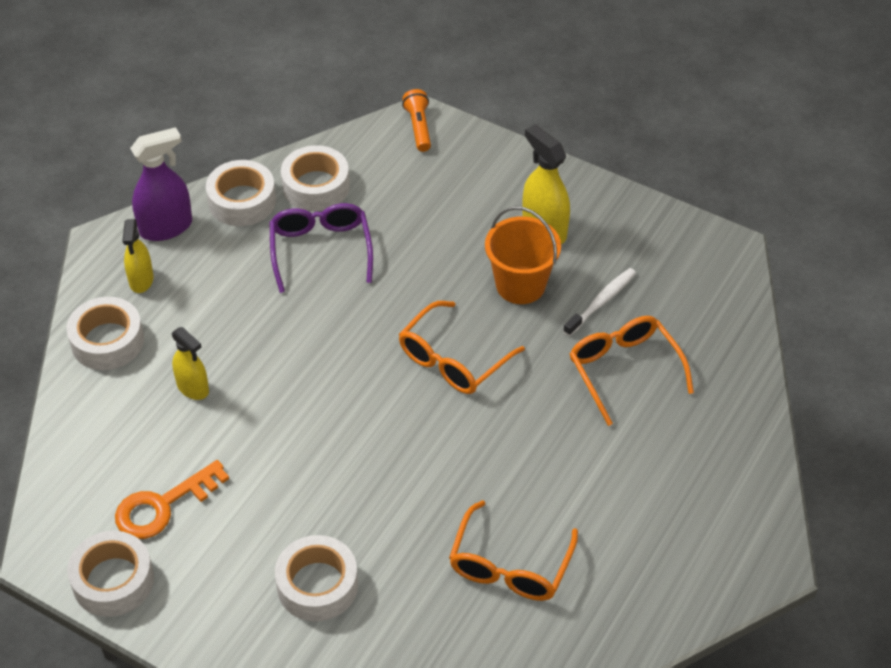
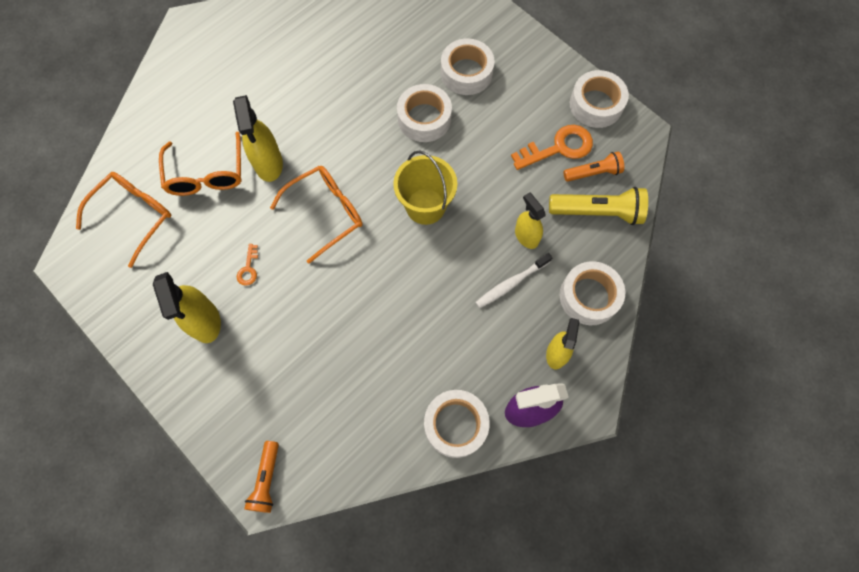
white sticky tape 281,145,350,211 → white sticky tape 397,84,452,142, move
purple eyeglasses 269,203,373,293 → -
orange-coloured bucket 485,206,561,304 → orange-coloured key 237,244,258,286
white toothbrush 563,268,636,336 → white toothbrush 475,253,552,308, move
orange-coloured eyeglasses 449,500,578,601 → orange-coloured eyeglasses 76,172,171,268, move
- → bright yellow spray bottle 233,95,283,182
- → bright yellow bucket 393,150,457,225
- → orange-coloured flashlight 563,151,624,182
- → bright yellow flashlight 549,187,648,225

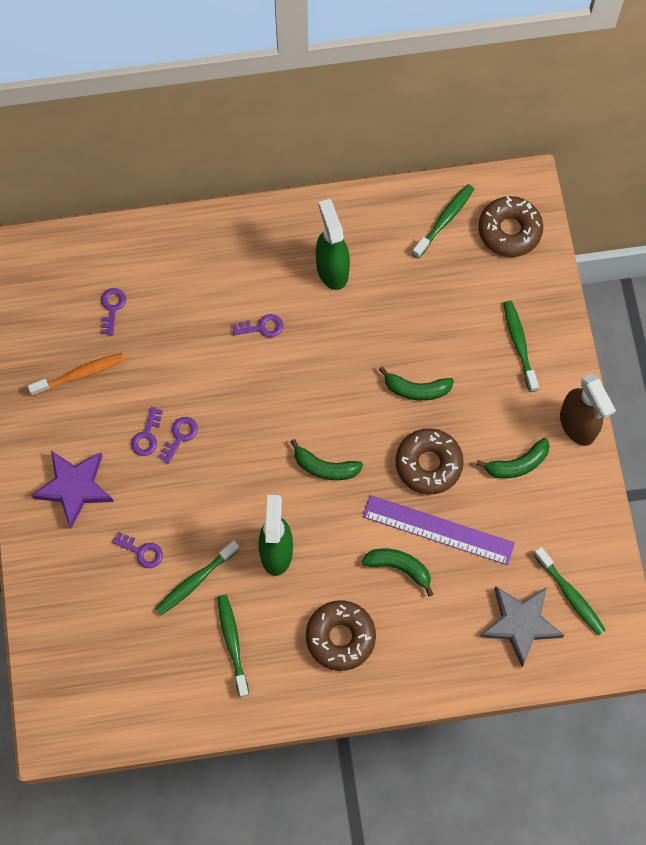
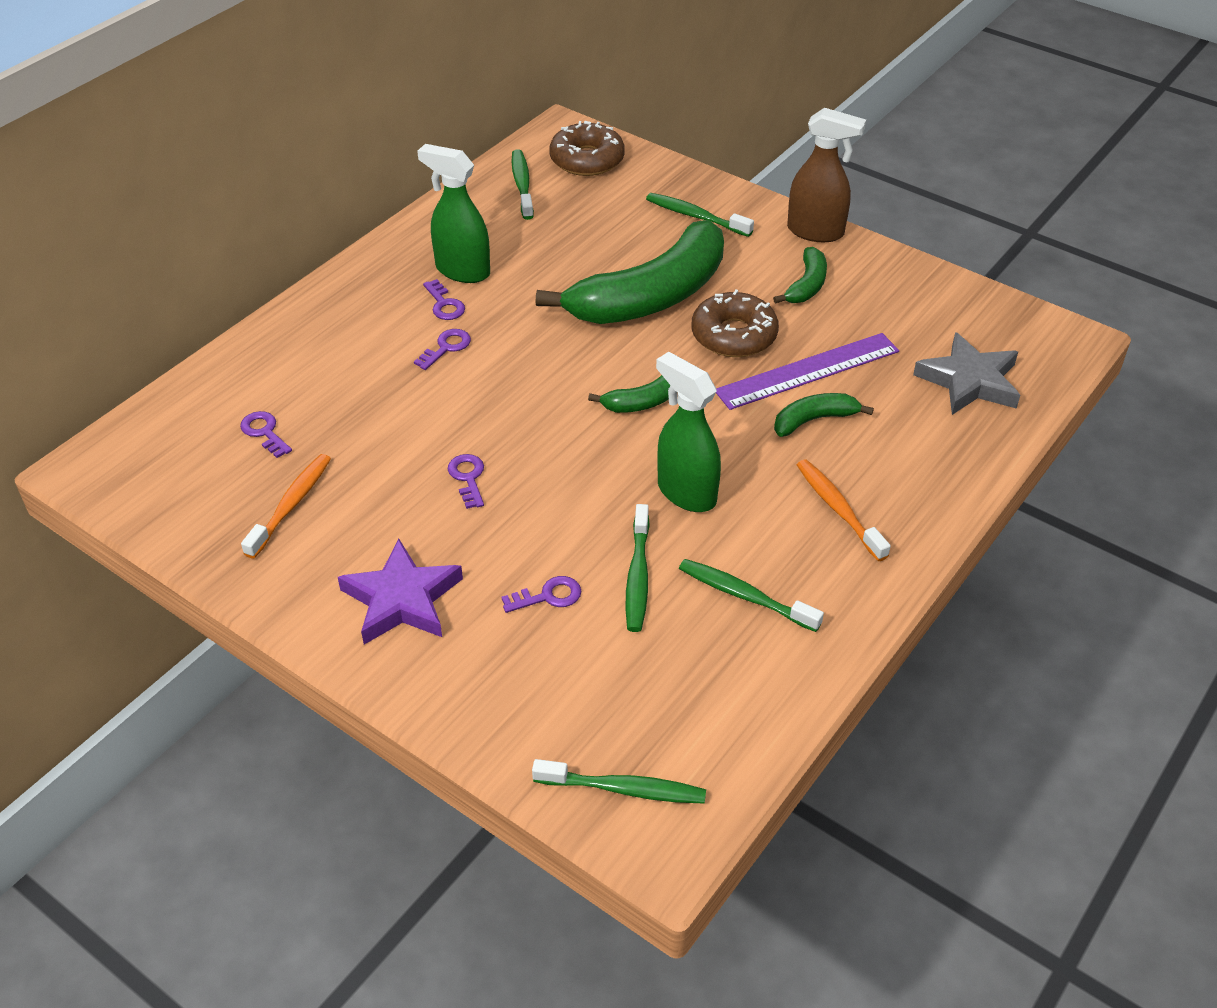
emerald banana fruit 379,367,454,401 → emerald banana fruit 535,220,724,324, x2.27
purple key 131,407,163,456 → purple key 423,279,465,320, move
emerald toothbrush 533,547,605,636 → emerald toothbrush 532,759,706,804, move
dark brown donut 306,600,376,671 → orange-coloured toothbrush 797,460,891,561

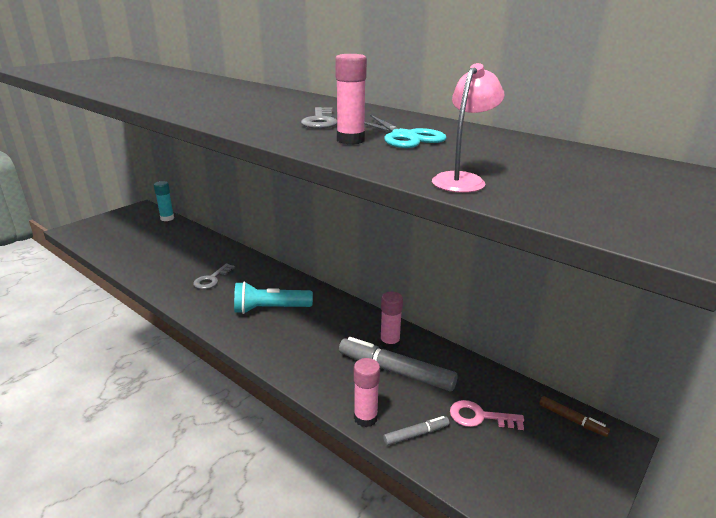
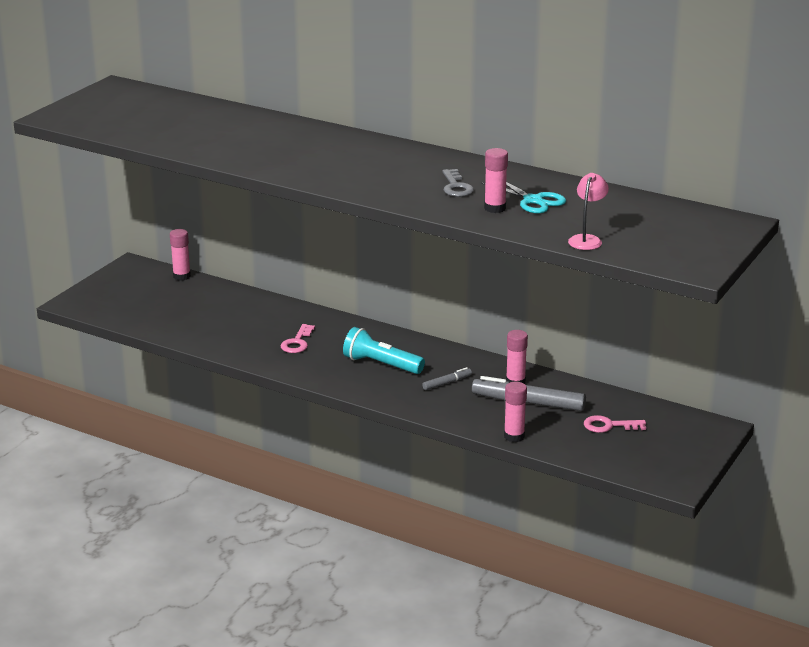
teal stick of glue 154,181,174,221 → rose-pink stick of glue 170,229,191,281
gray key 193,263,235,289 → rose-pink key 280,324,315,353
teal flashlight 234,281,313,314 → teal flashlight 343,327,425,374, 45 degrees clockwise
dark brown marker 539,396,610,437 → -
gray marker 383,416,449,445 → gray marker 422,367,472,390, move

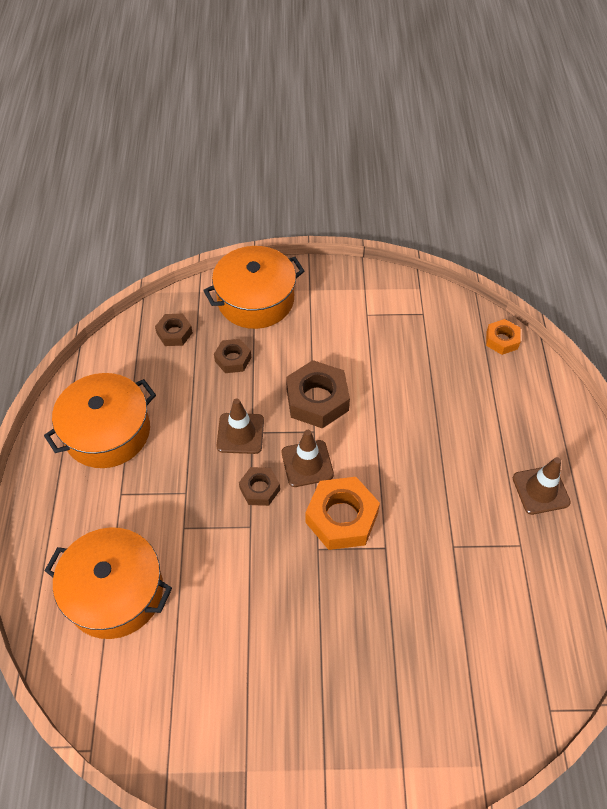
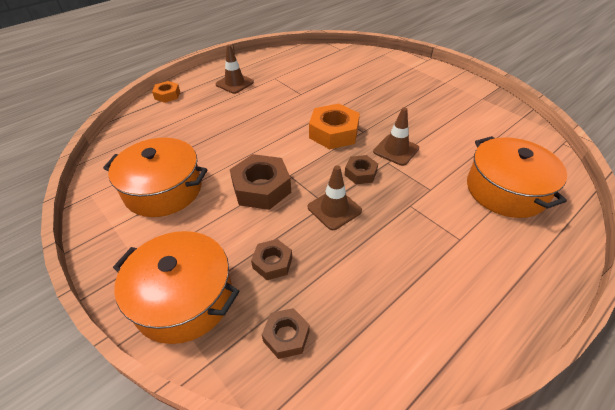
orange-coloured nut 486,319,521,355 → orange-coloured nut 152,81,180,103, move
orange-coloured cooking pot 44,373,156,468 → orange-coloured cooking pot 103,138,208,217, move
dark brown safety cone 282,430,334,487 → dark brown safety cone 373,107,419,166, move

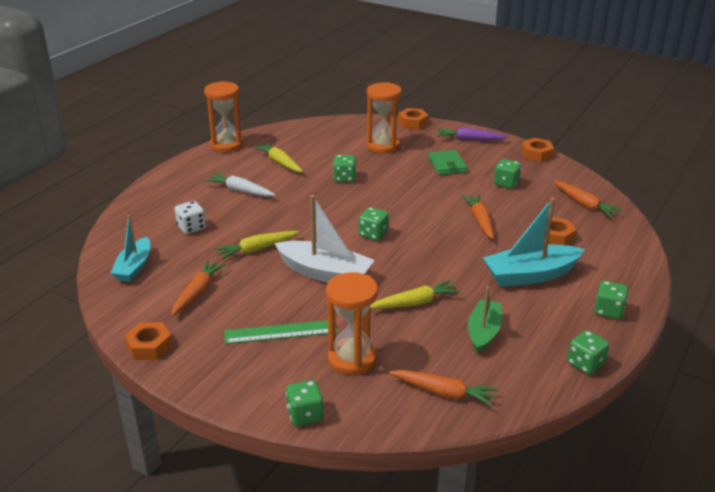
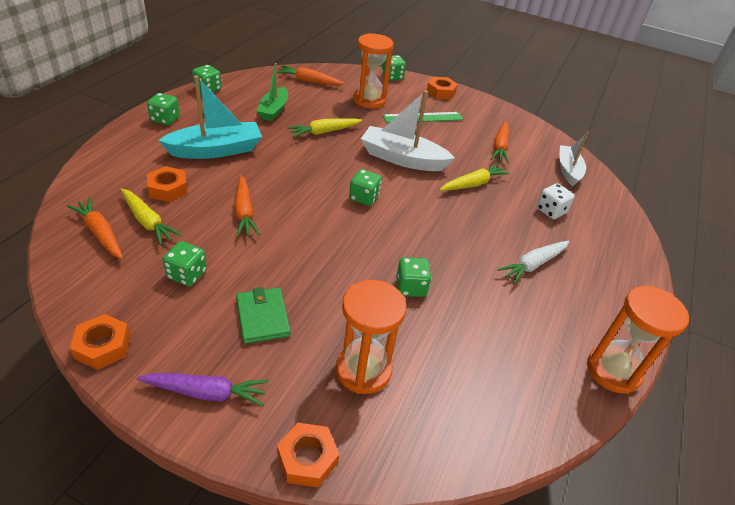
bright yellow root vegetable 253,142,303,172 → bright yellow root vegetable 120,188,182,245, move
white root vegetable 205,173,275,196 → white root vegetable 497,241,569,284, 120 degrees clockwise
teal boat 110,215,150,282 → white boat 559,131,589,186
orange-coloured nut 124,322,173,360 → orange-coloured nut 427,77,458,99, move

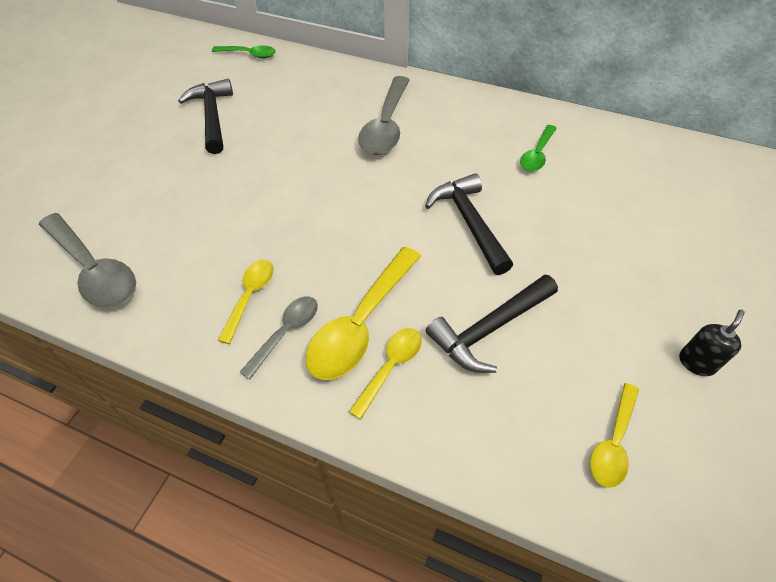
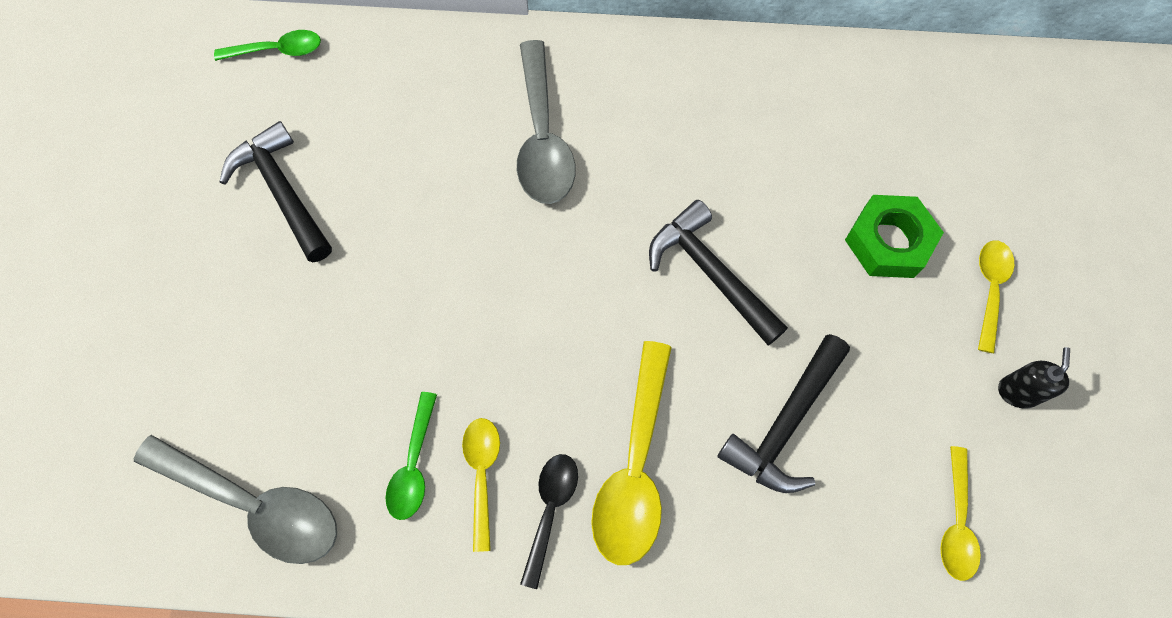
emerald spoon 520,125,557,172 → emerald spoon 385,392,437,520, move
gray spoon 240,296,318,380 → black spoon 520,454,578,589
bright yellow spoon 349,328,422,419 → bright yellow spoon 978,240,1014,353, move
- → emerald nut 845,195,944,278

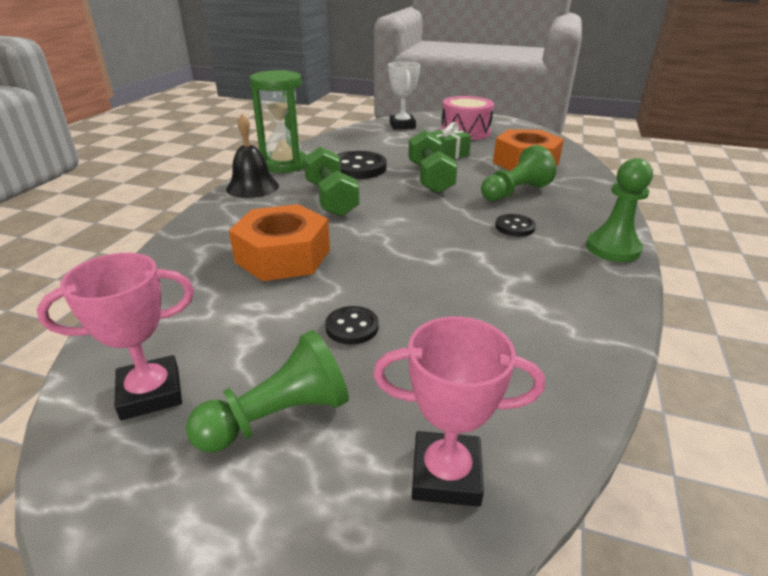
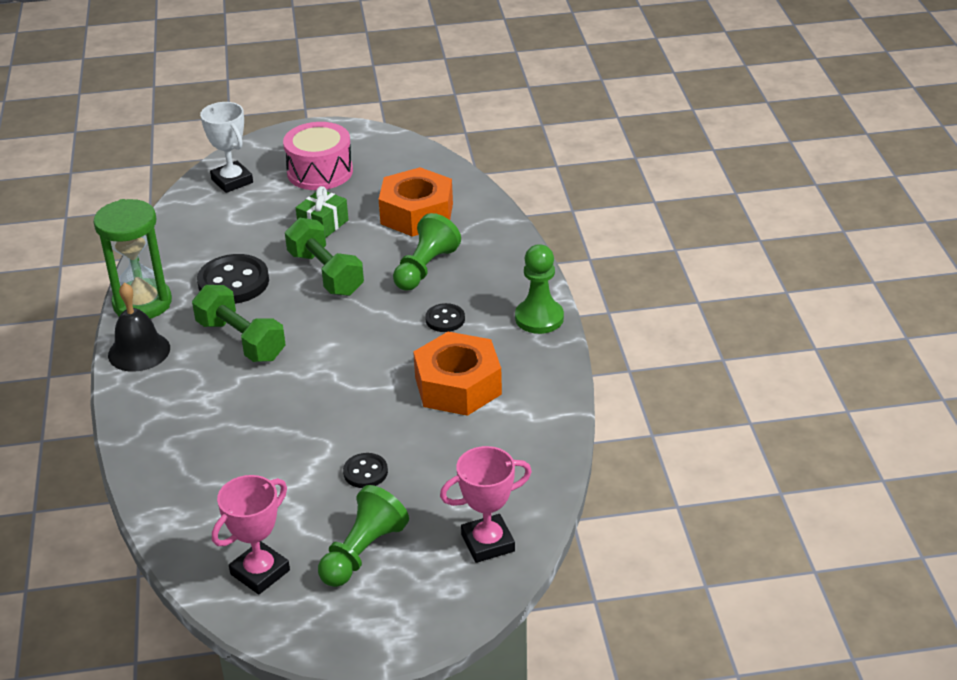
orange-coloured nut 229,204,330,281 → orange-coloured nut 413,332,502,416, move

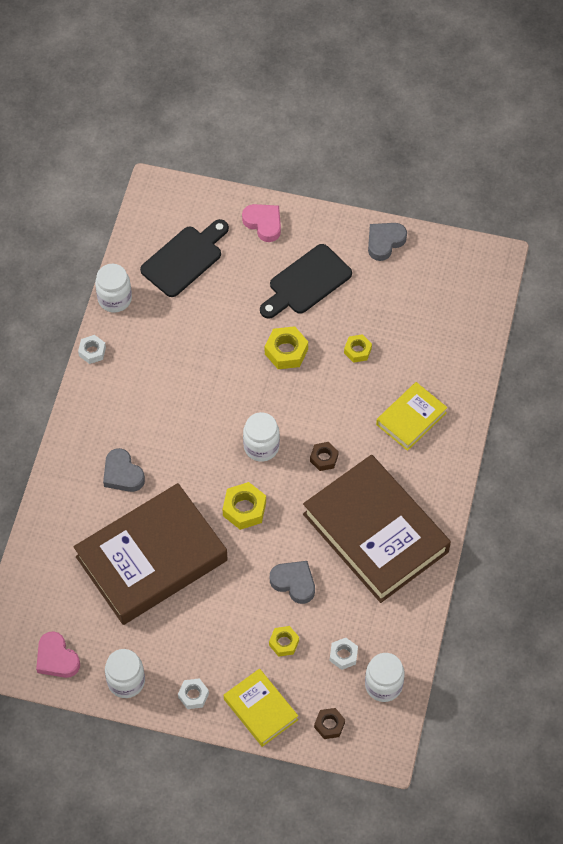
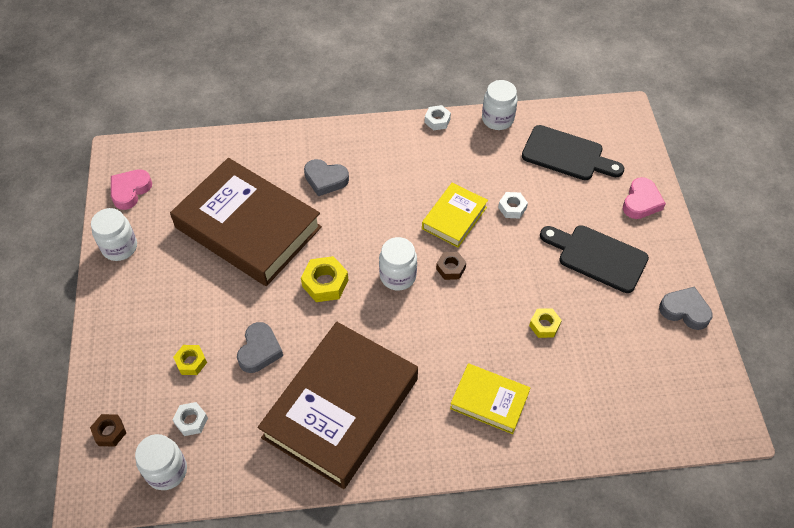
bright yellow nut 265,326,308,369 → -
dark brown nut 310,442,339,471 → dark brown nut 436,252,466,280, move
gray heart 103,448,145,492 → gray heart 304,159,349,196, 105 degrees counterclockwise
bright yellow hardback 224,668,298,747 → bright yellow hardback 422,183,488,248, move
white nut 178,678,209,709 → white nut 498,192,528,218, move

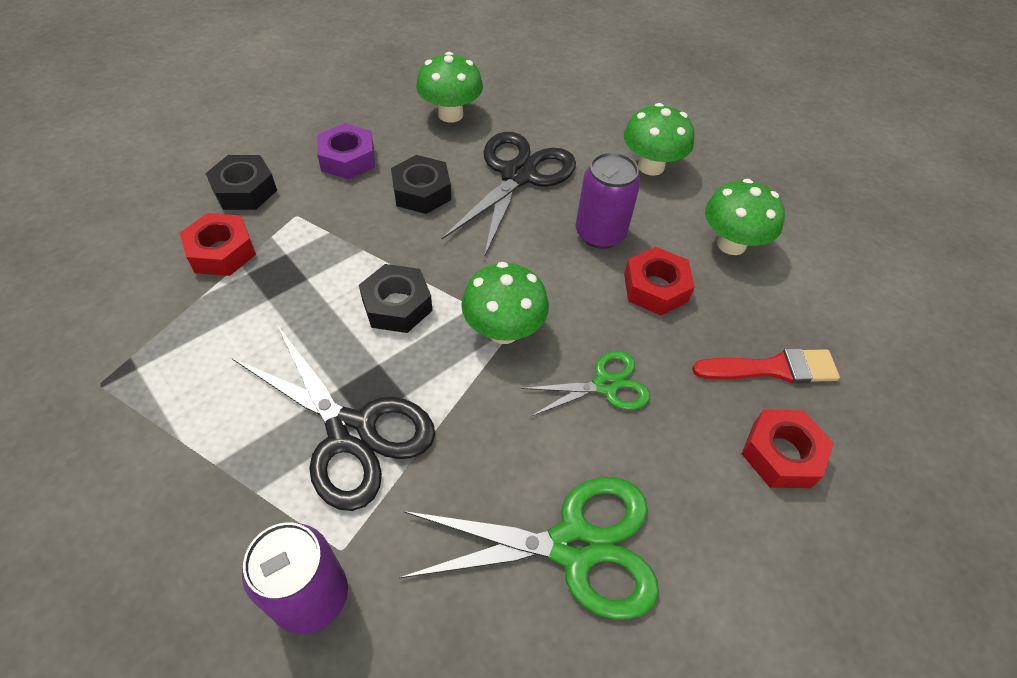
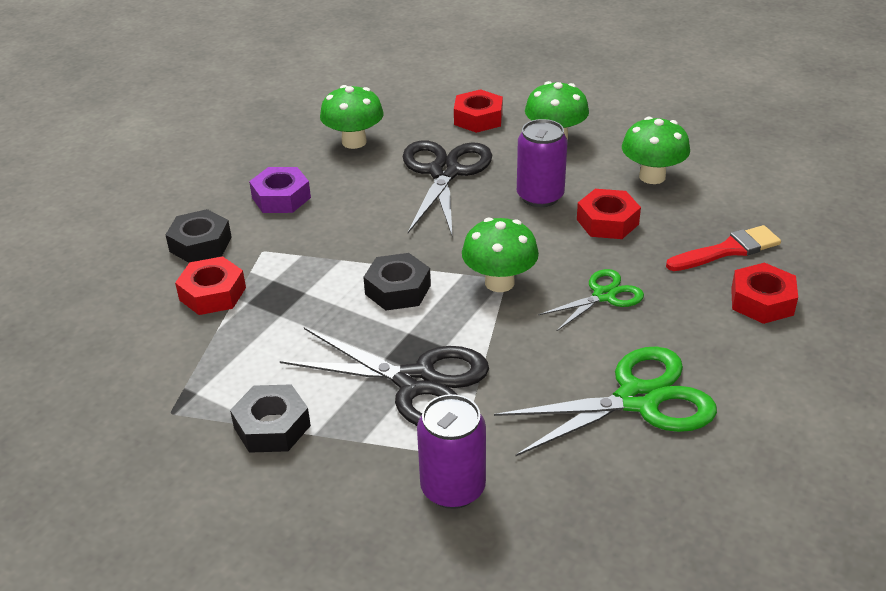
black nut 391,155,451,214 → black nut 230,384,311,453, move
- → red nut 454,89,503,133

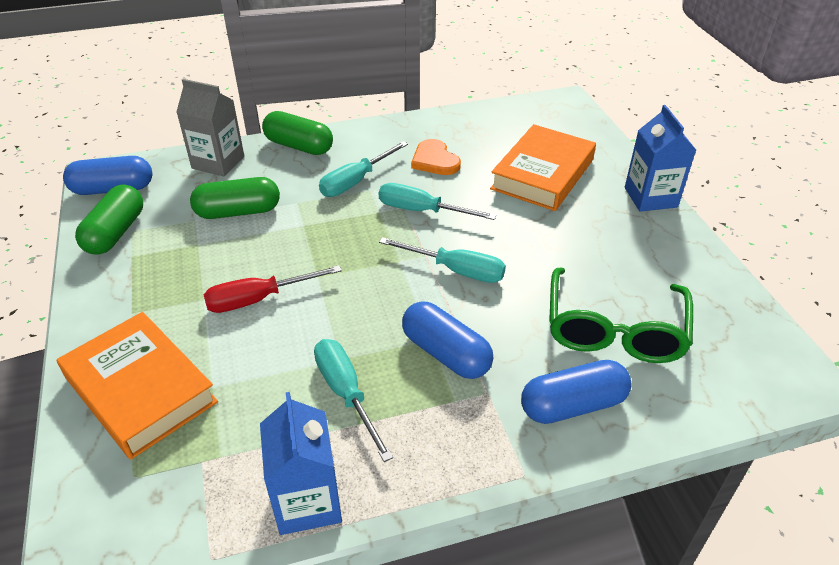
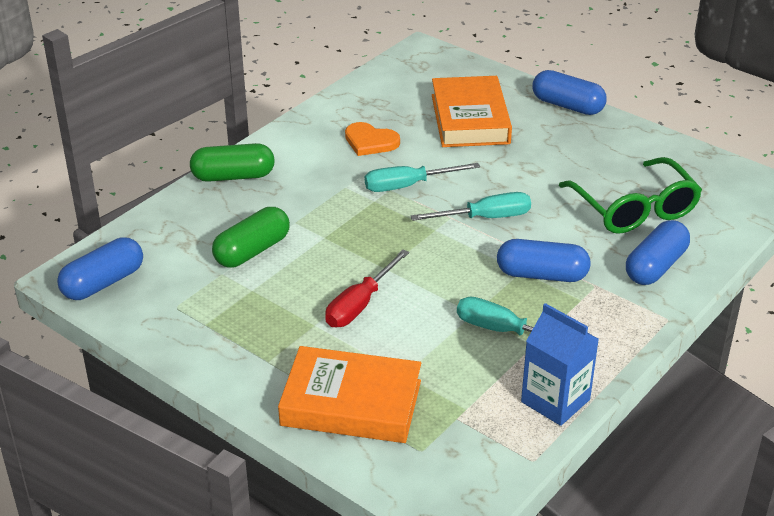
gray juice carton 176,79,244,176 → -
cobalt juice carton 625,105,696,212 → cobalt pill 533,70,607,115
teal hand screwdriver 319,141,408,197 → -
emerald pill 75,185,143,255 → -

